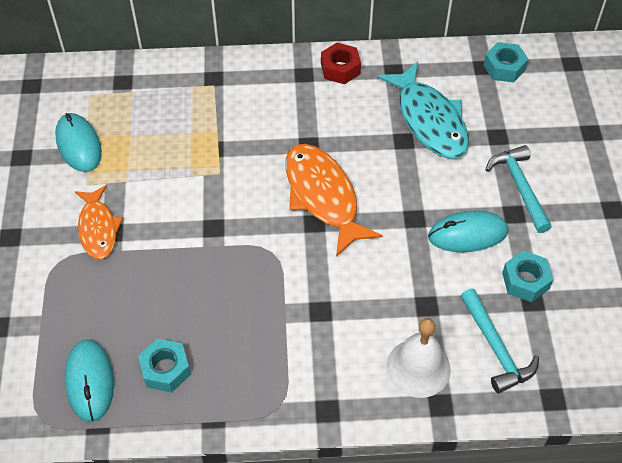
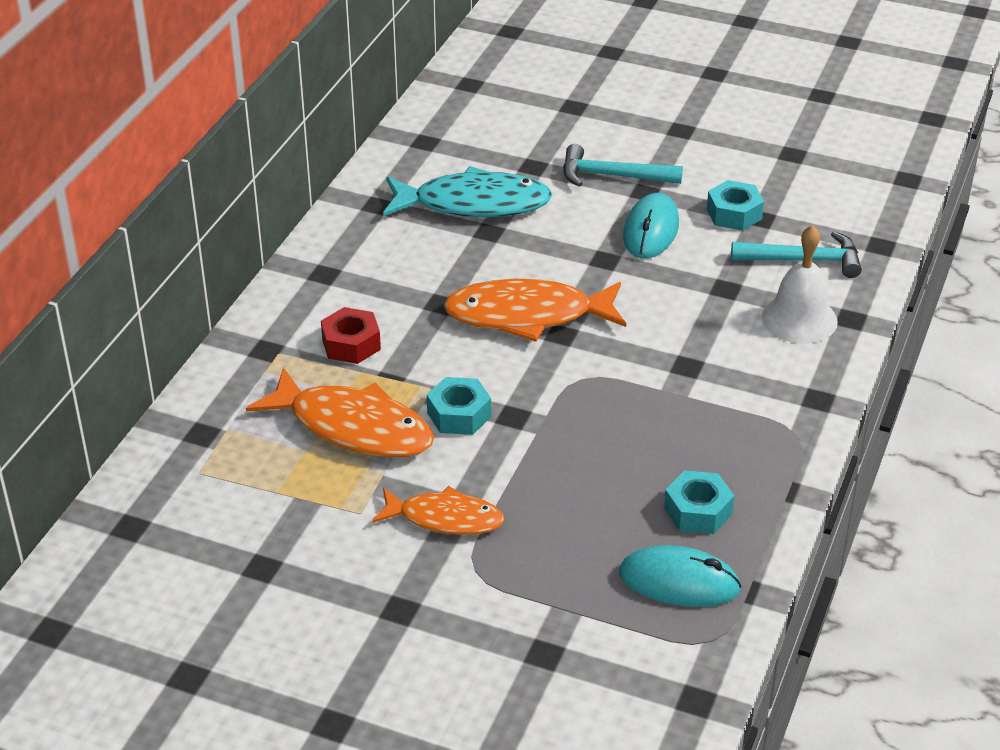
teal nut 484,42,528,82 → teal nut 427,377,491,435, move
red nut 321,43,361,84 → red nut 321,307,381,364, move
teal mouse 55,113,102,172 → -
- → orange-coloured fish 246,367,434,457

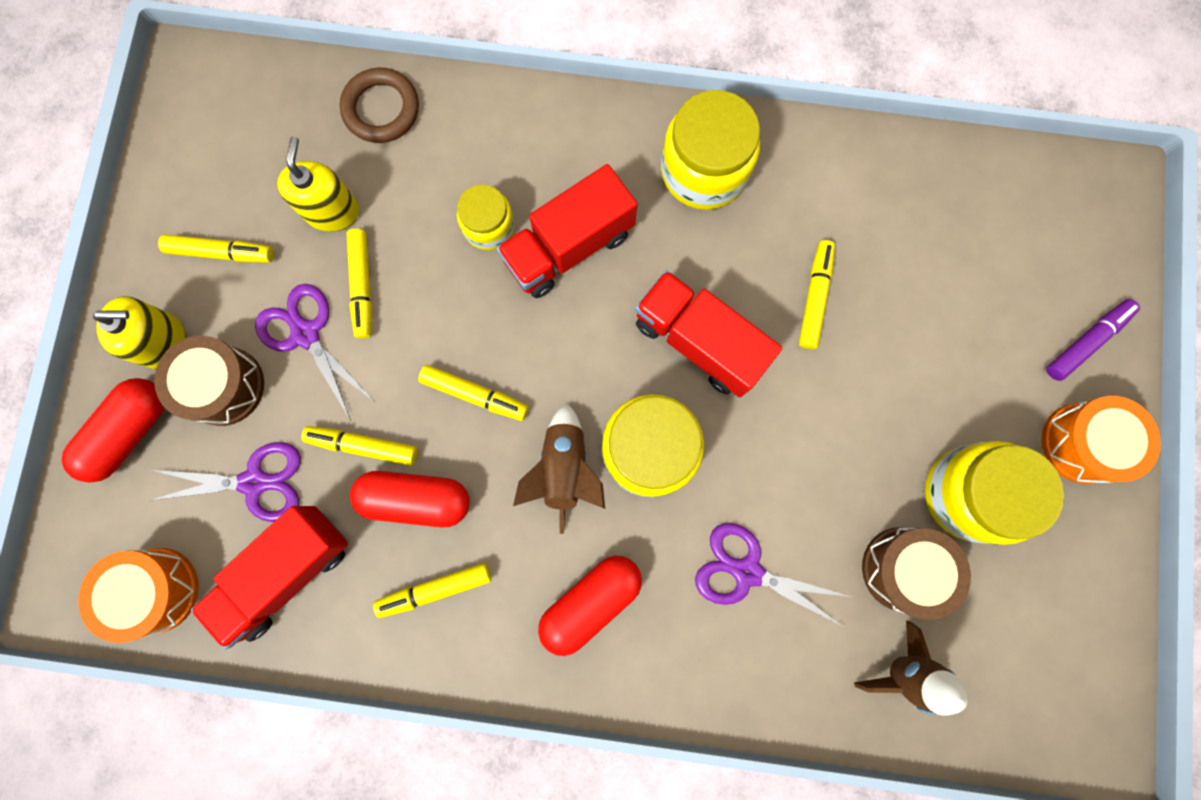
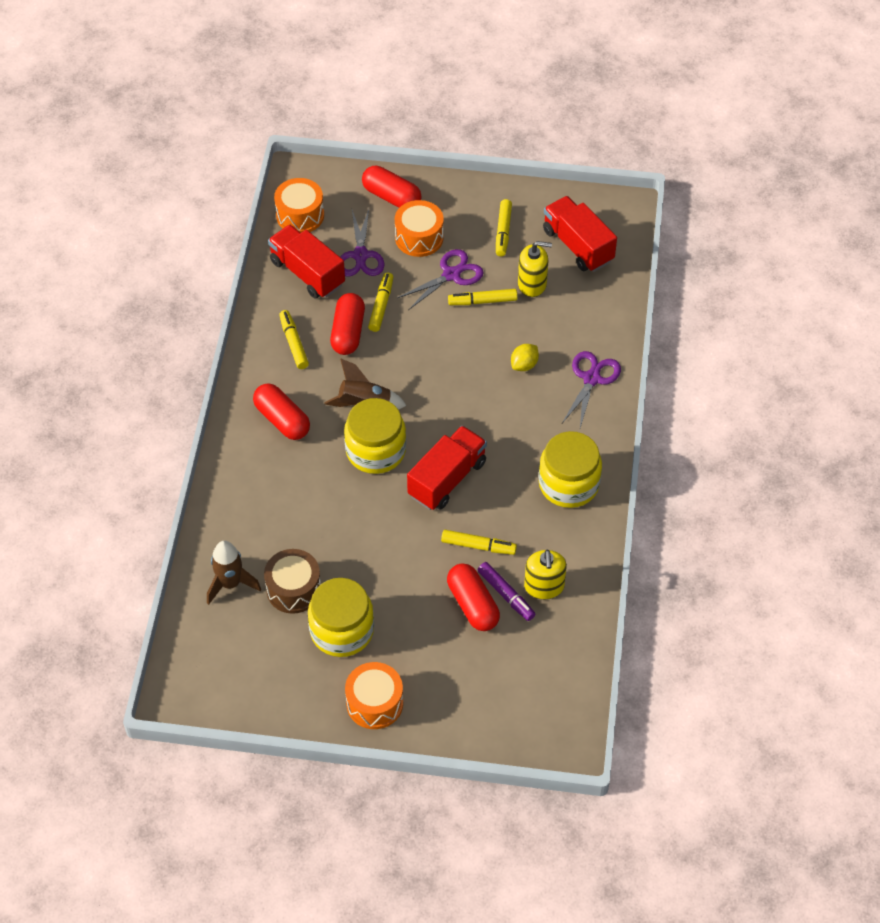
dark brown torus 340,68,419,143 → -
red lorry 497,164,638,298 → red lorry 543,196,617,272, move
bright yellow jam jar 457,185,515,250 → bright yellow lemon 511,344,539,371
bright yellow pump bottle 93,296,186,370 → bright yellow pump bottle 524,550,567,599, move
purple marker 1046,299,1140,381 → purple marker 478,562,535,621, move
dark brown drum 154,336,264,426 → orange-coloured drum 395,200,443,257
bright yellow marker 418,365,528,421 → -
purple scissors 695,523,852,626 → purple scissors 562,351,621,428, move
- → red pill 447,563,500,631

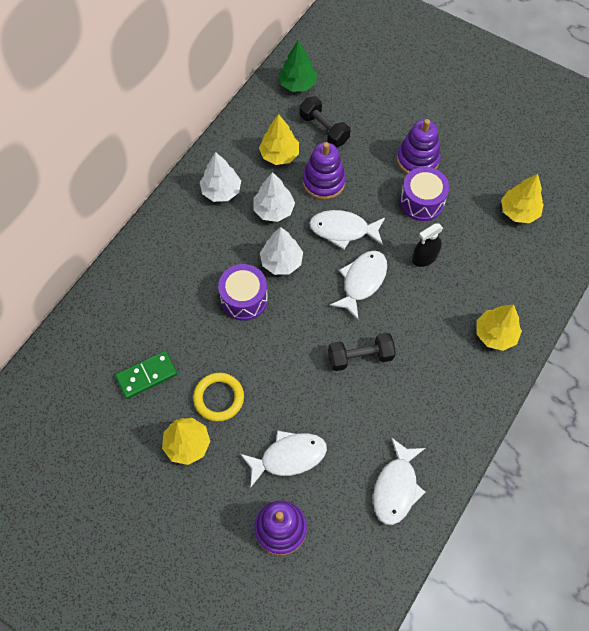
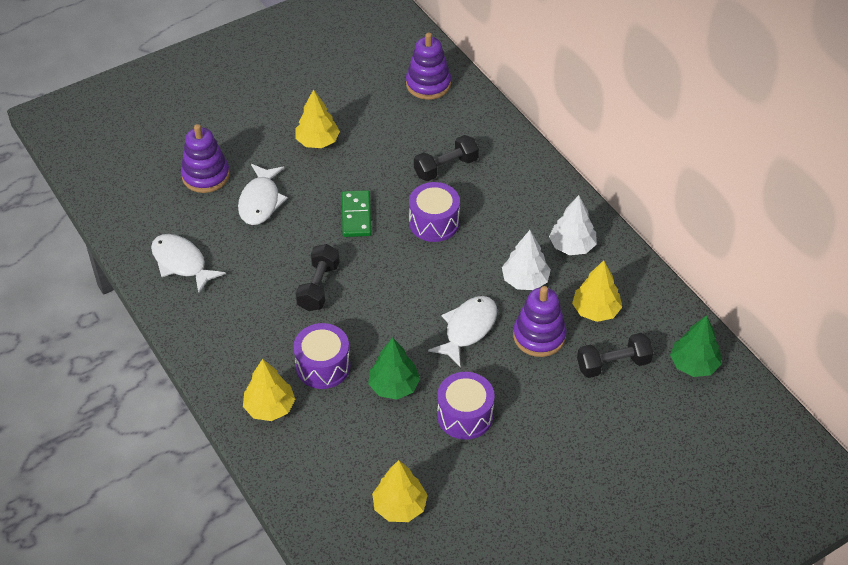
purple stacking toy 397,119,440,174 → purple stacking toy 406,33,451,100, move
black spray bottle 412,223,443,267 → emerald tree 368,337,420,400
white tree 260,227,303,275 → -
white fish 329,250,387,320 → -
emerald domino 115,351,177,399 → emerald domino 342,190,371,237, move
bright yellow torus 193,373,244,422 → -
- → black hand weight 414,135,479,181
- → purple drum 293,323,350,389

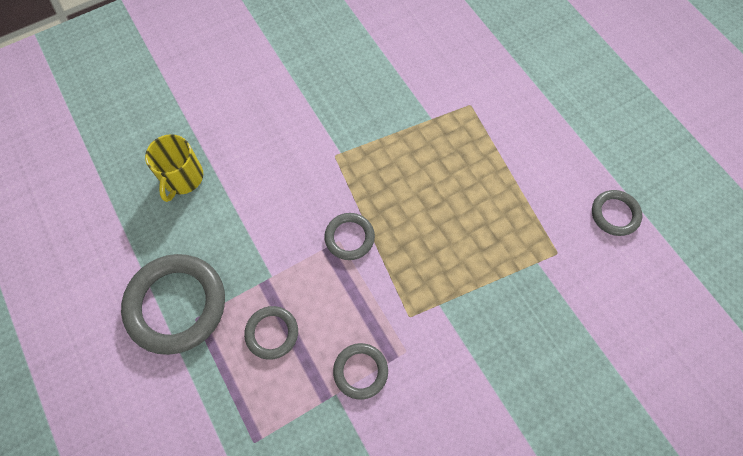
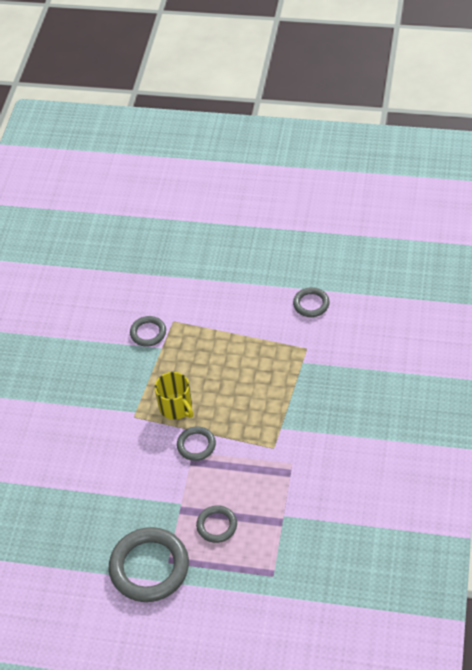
bright yellow tea mug 145,134,203,202 → bright yellow tea mug 155,372,193,420, move
gray torus 333,343,388,400 → gray torus 130,316,166,347, move

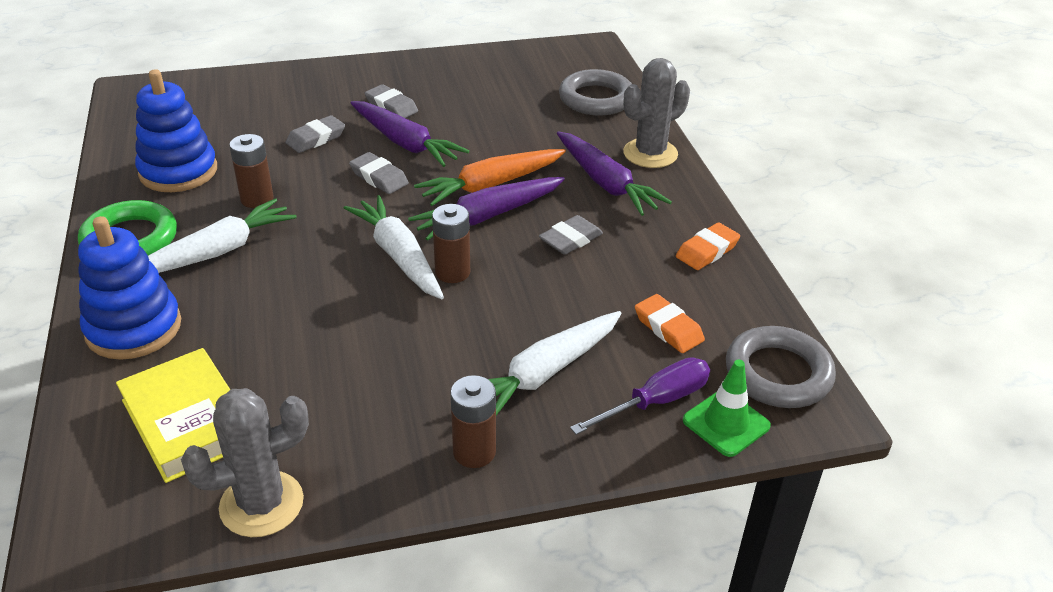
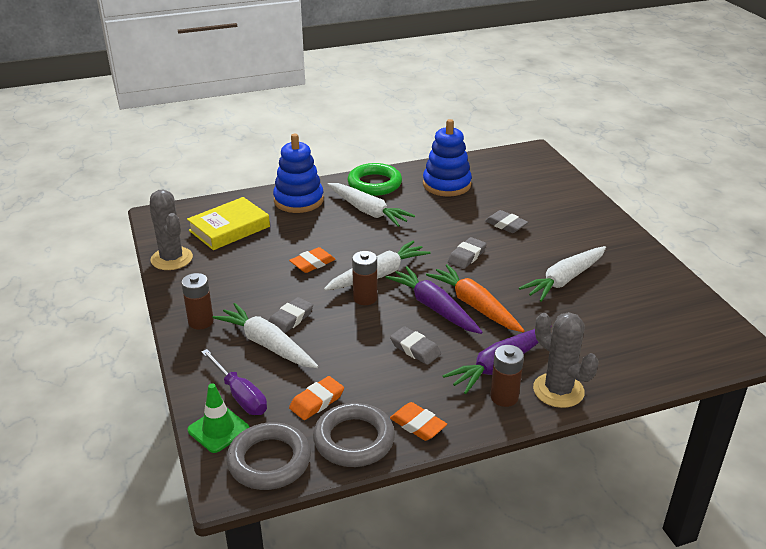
gray torus 559,69,632,115 → gray torus 313,403,395,467, move
gray pencil eraser 365,84,418,118 → gray pencil eraser 269,297,313,333, move
purple root vegetable 350,101,469,167 → -
dark brown AA battery 229,134,273,208 → dark brown AA battery 490,345,524,407, move
- → white root vegetable 519,246,606,302
- → orange-coloured pencil eraser 289,247,336,273

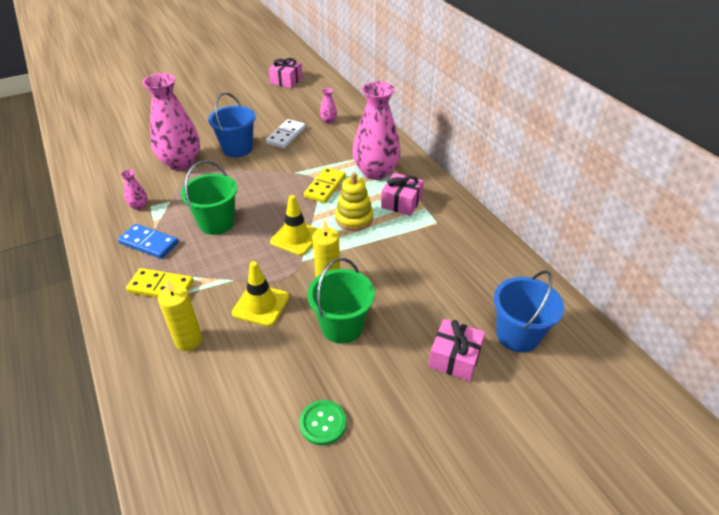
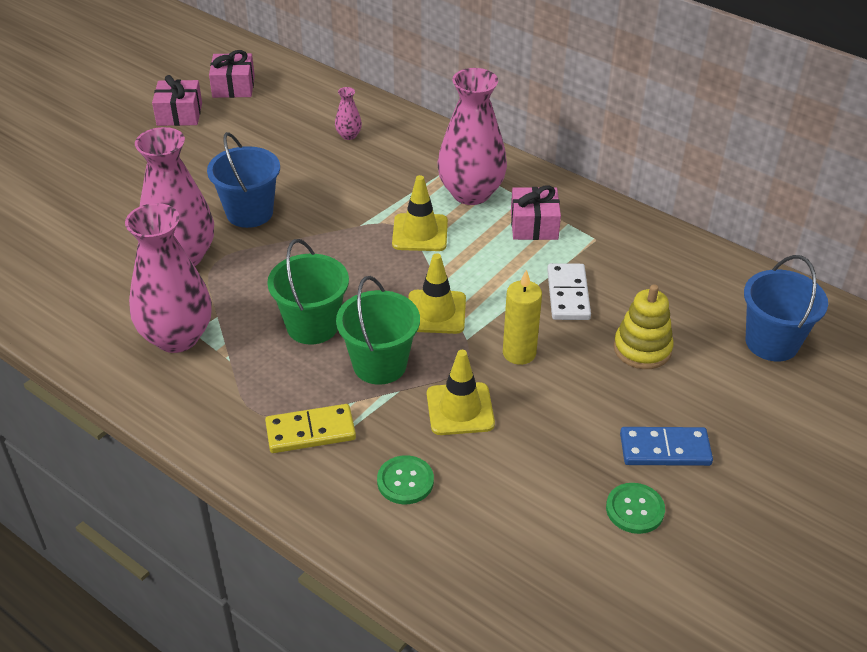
white domino 266,119,306,148 → white domino 547,263,591,320, move
bright yellow domino 304,167,346,203 → bright yellow safety cone 392,175,448,251
rose-pink flower vase 120,169,148,210 → rose-pink flower vase 125,203,212,353, x2.40
bright yellow stacking toy 335,172,373,231 → bright yellow stacking toy 613,284,674,369, move
cobalt domino 118,224,179,259 → cobalt domino 620,427,713,466, move
emerald bucket 307,258,375,344 → emerald bucket 336,276,420,385, move
bright yellow wax candle 158,279,202,351 → emerald sewing button 377,455,434,504
rose-pink present 428,319,485,381 → rose-pink present 152,75,202,126, move

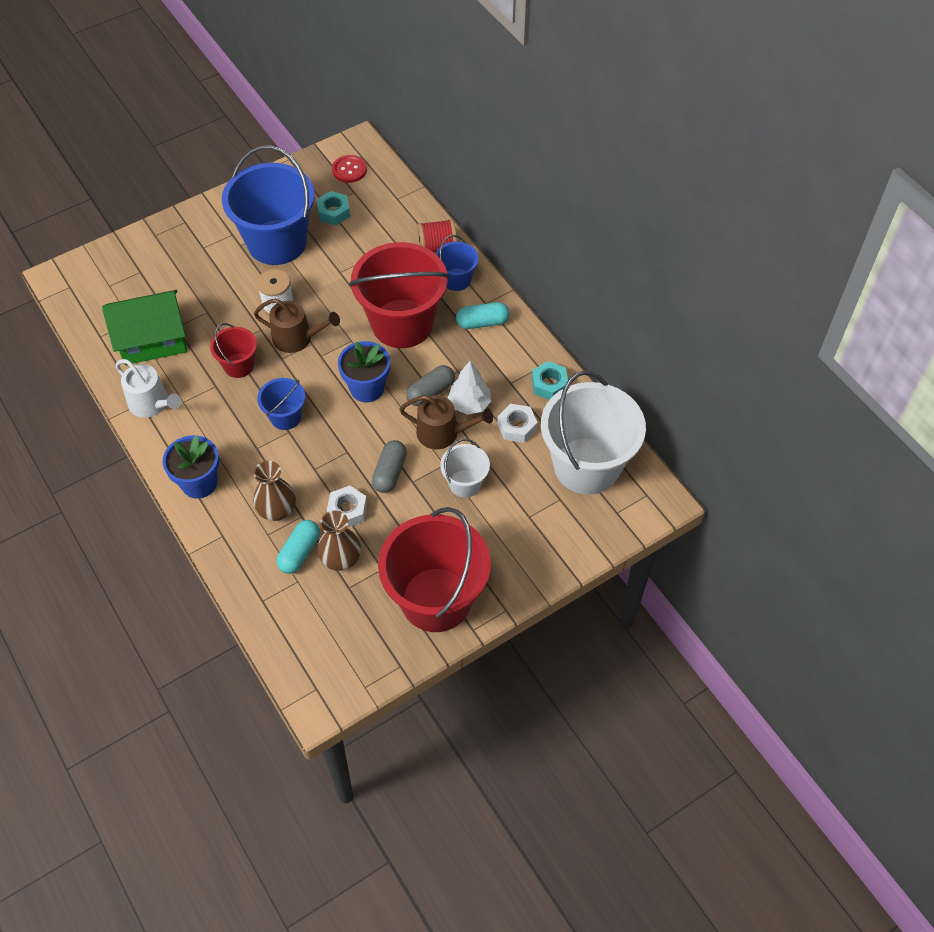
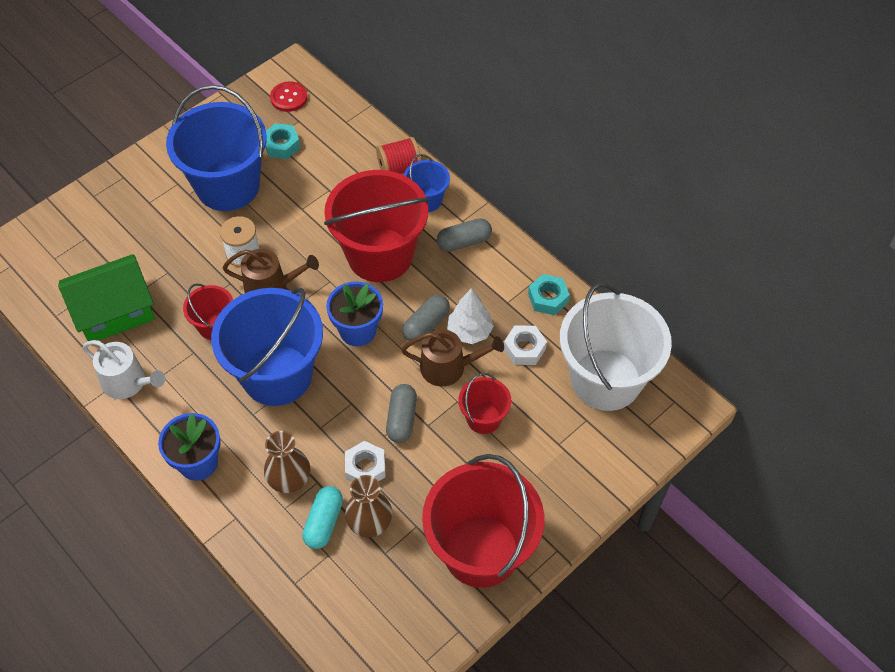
teal pill 456,302,510,329 → gray pill 437,218,492,252
cobalt bucket 257,378,305,430 → cobalt bucket 211,288,323,406, x2.08
white bucket 440,439,490,498 → red bucket 458,373,512,434

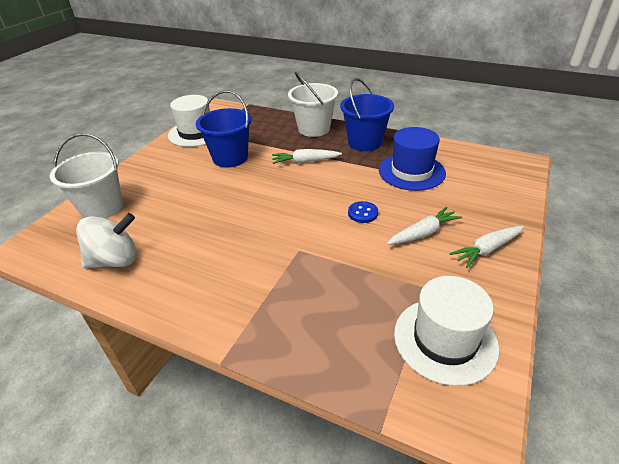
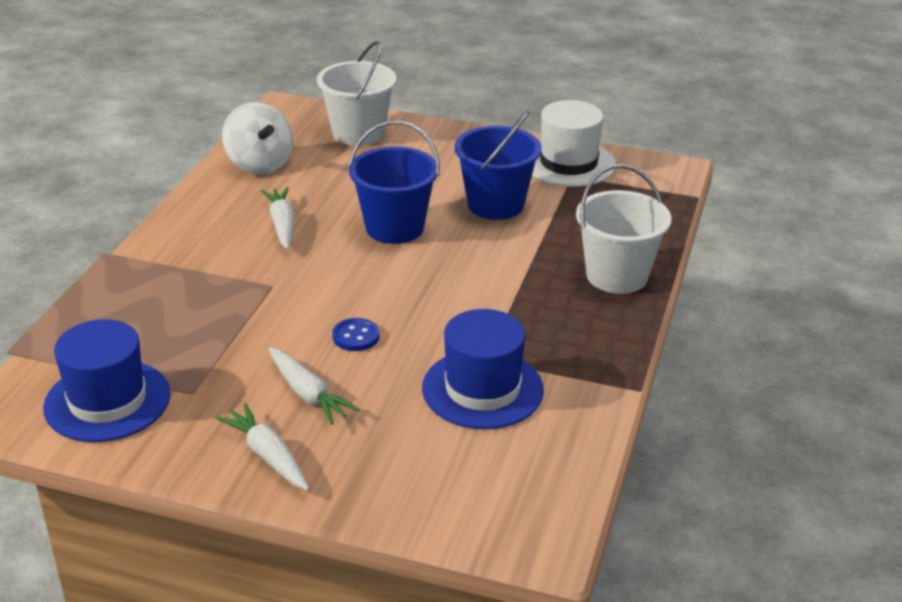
cobalt bucket 340,78,394,151 → cobalt bucket 349,120,440,244, move
white root vegetable 272,149,342,164 → white root vegetable 261,187,294,249, move
white tall hat 394,276,499,386 → cobalt tall hat 43,319,171,442

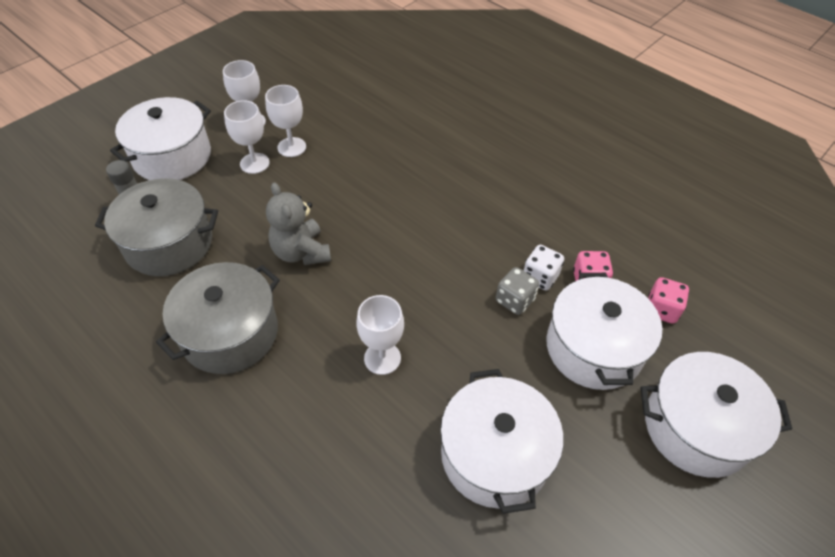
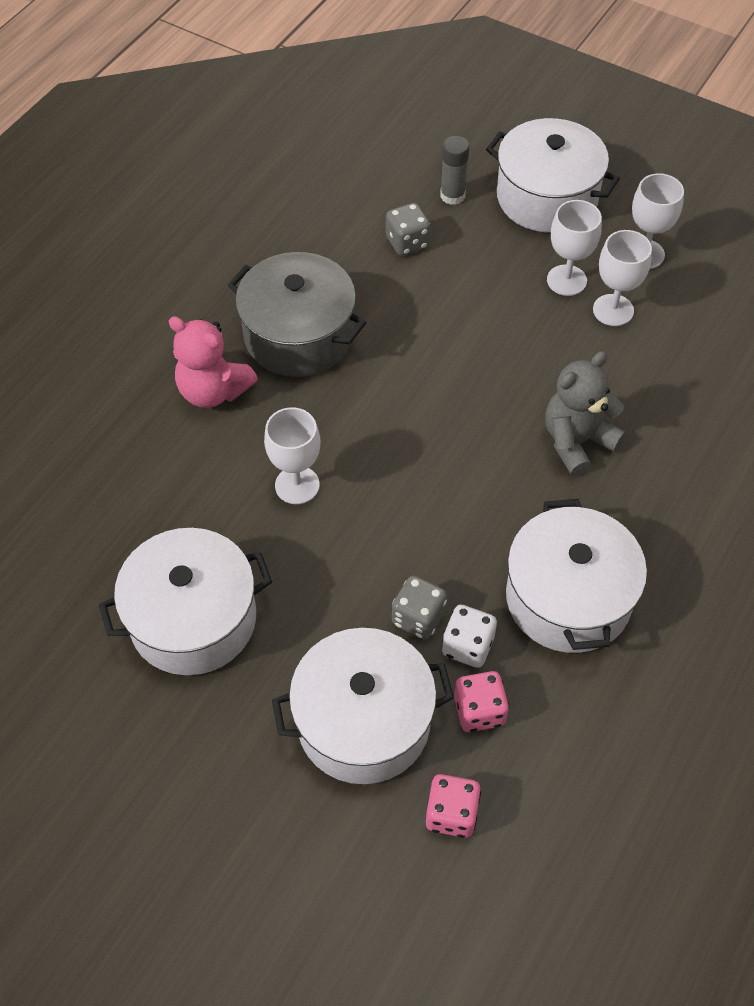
gray cooking pot 95,178,218,276 → gray die 386,203,430,256
gray stuffed bear 266,182,331,265 → gray stuffed bear 545,351,626,476, move
white cooking pot 641,352,792,478 → white cooking pot 506,499,647,653, move
- → rose-pink stuffed bear 168,316,258,408

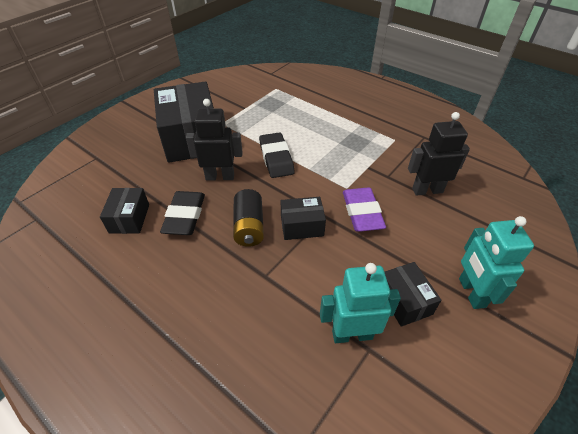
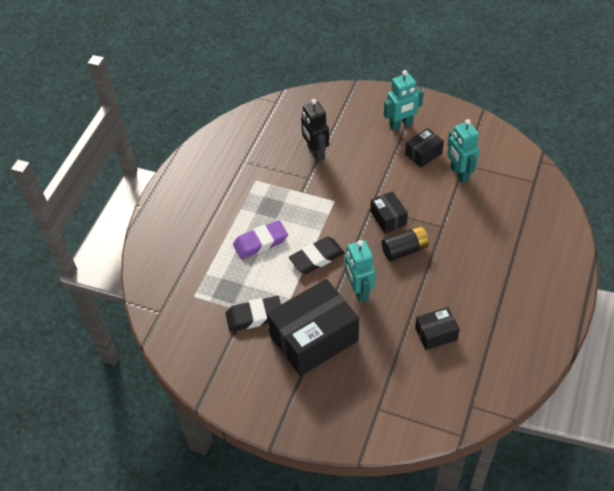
black robot 186,99,243,181 → teal robot 345,240,375,302
purple pencil eraser 343,187,386,232 → purple pencil eraser 233,220,288,259, move
black pencil eraser 160,191,205,235 → black pencil eraser 226,296,281,332, move

